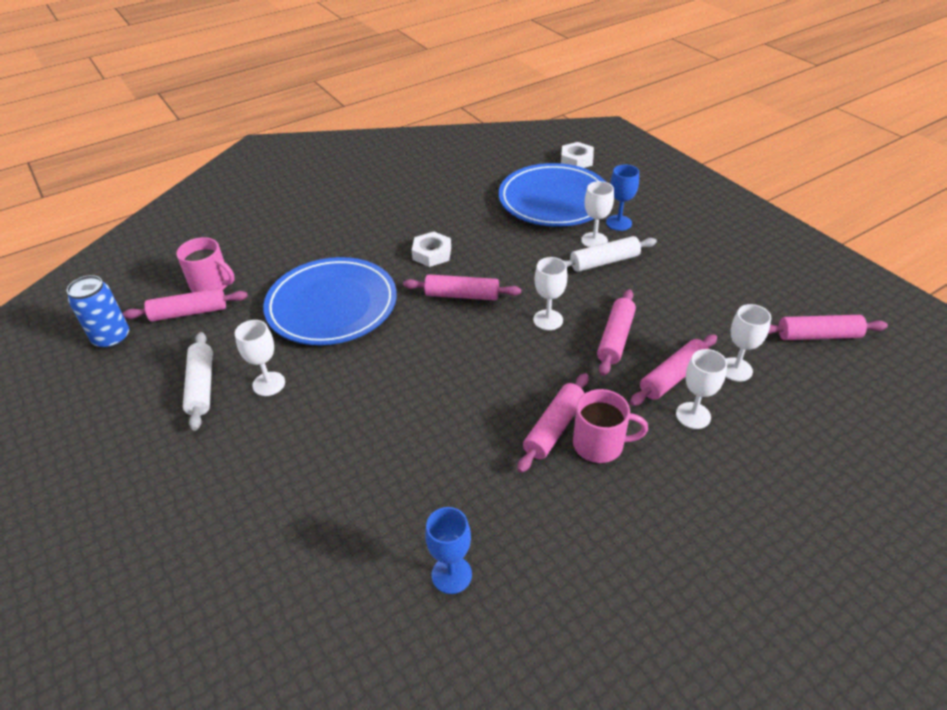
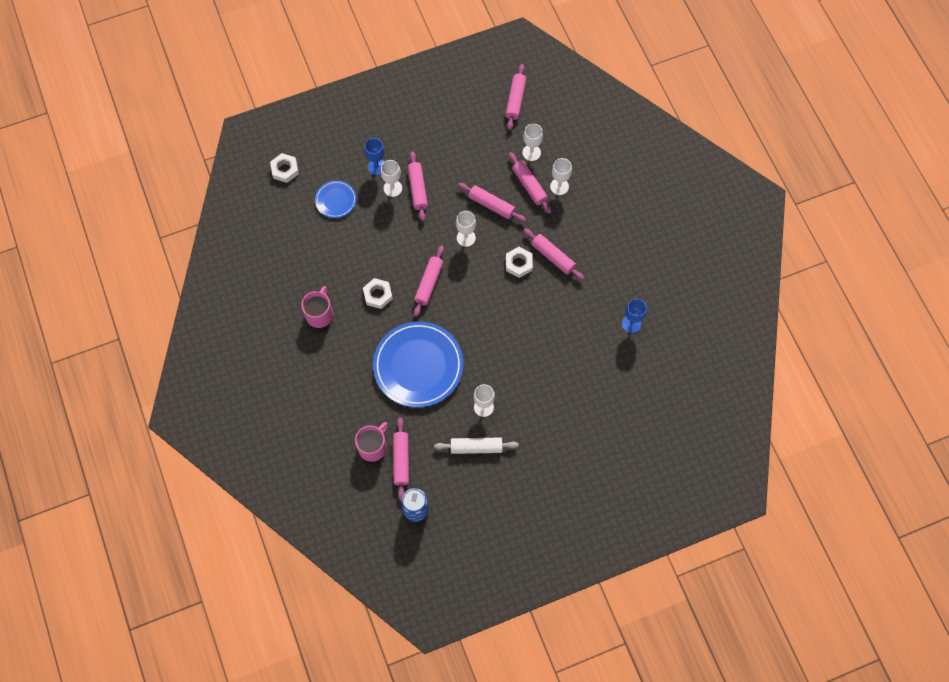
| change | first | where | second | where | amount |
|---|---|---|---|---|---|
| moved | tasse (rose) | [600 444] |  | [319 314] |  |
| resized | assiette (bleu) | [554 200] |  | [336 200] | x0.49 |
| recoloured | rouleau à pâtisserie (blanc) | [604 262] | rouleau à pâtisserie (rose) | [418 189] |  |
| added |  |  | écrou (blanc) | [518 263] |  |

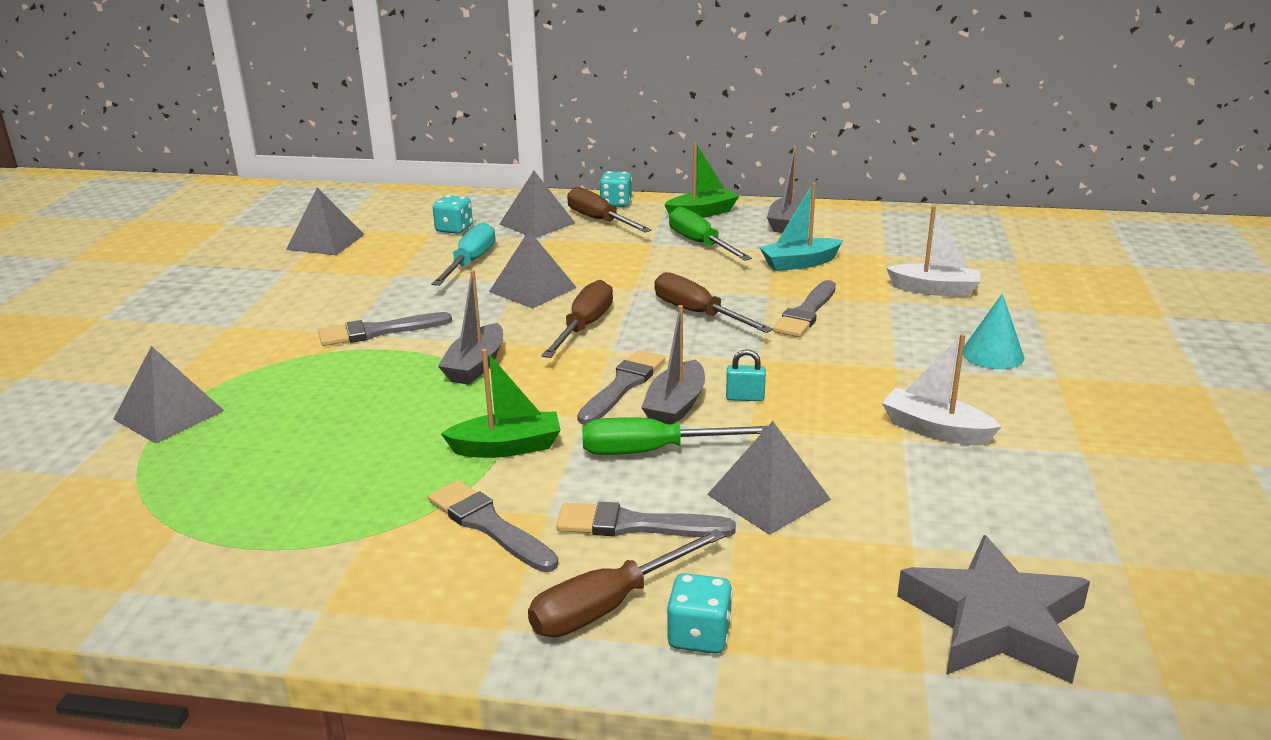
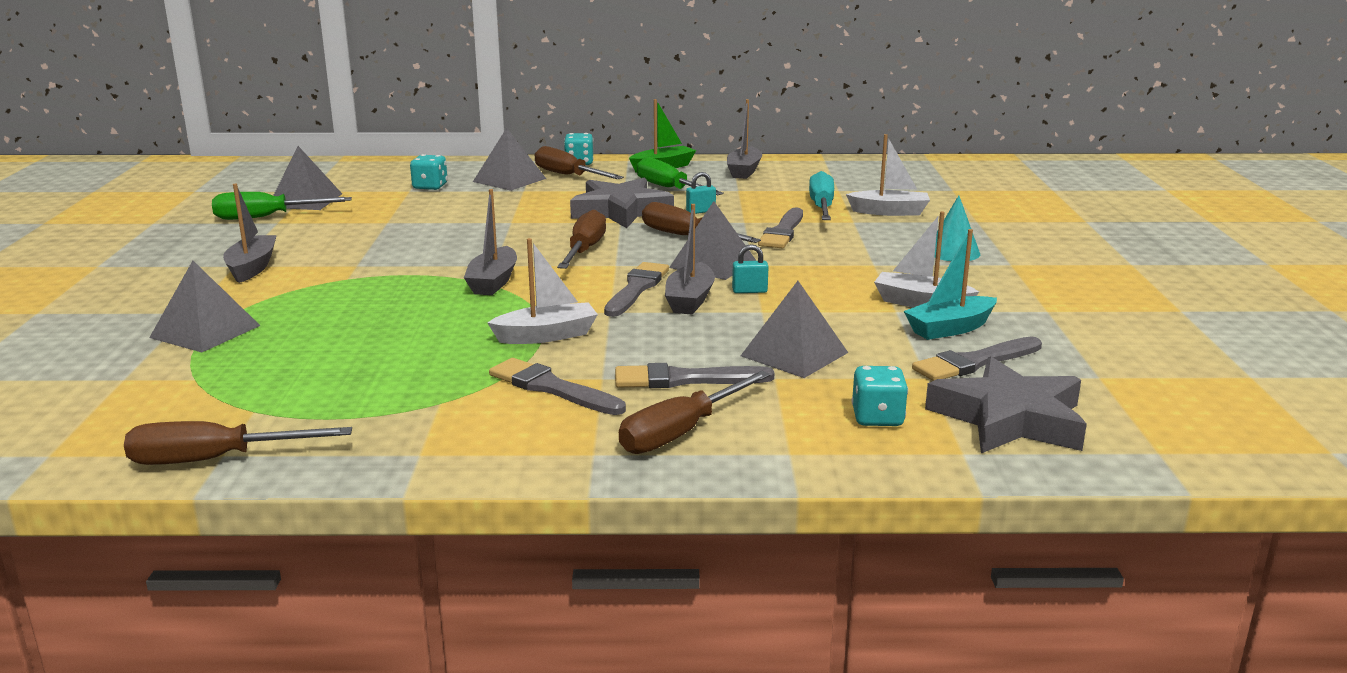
| change | first | where | second | where | amount |
|---|---|---|---|---|---|
| added |  |  | tournevis (marron) | [215 460] |  |
| moved | tournevis (vert) | [652 451] |  | [267 217] |  |
| added |  |  | bateau (gris) | [252 268] |  |
| recoloured | bateau (vert) | [507 447] | bateau (blanc) | [546 335] |  |
| added |  |  | étoile (gris) | [621 211] |  |
| moved | pyramide (gris) | [533 289] |  | [713 264] |  |
| added |  |  | cadenas (turquoise) | [700 211] |  |
| moved | tournevis (turquoise) | [470 263] |  | [821 207] |  |
| moved | dé (turquoise) | [699 636] |  | [877 418] |  |
| moved | bateau (turquoise) | [799 263] |  | [950 328] |  |
| moved | pinceau (gris) | [378 331] |  | [974 362] |  |

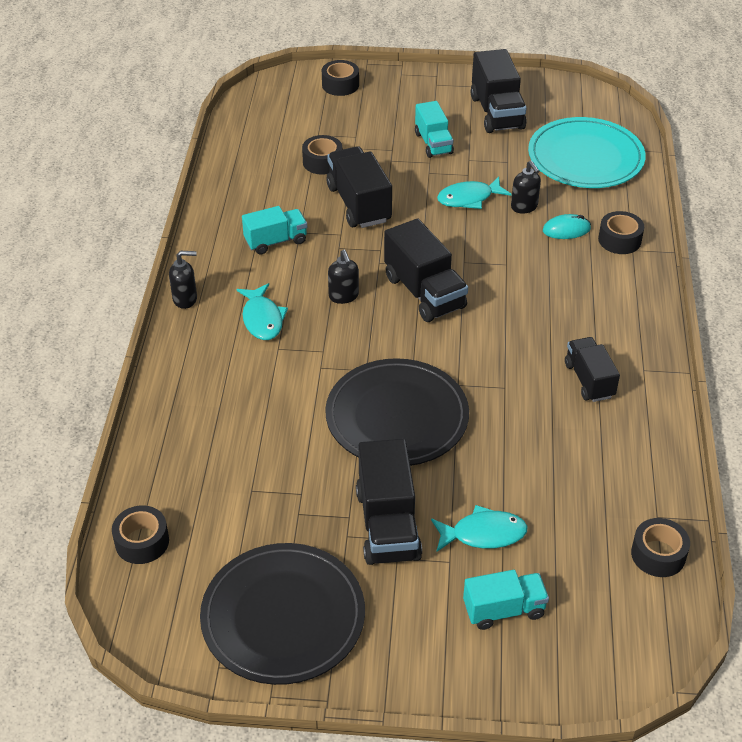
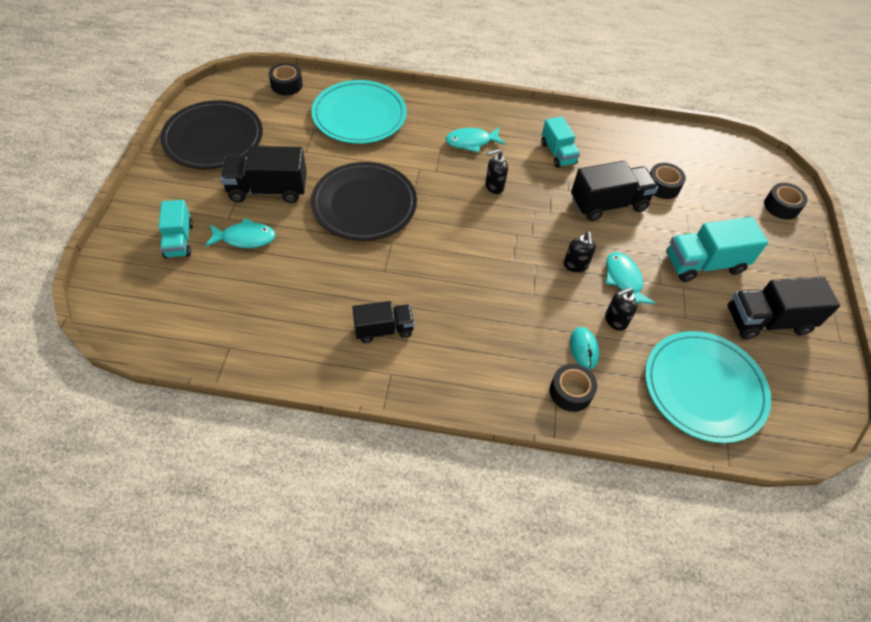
| change | first | where | second | where | amount |
|---|---|---|---|---|---|
| turned | poisson (turquoise) | [483 534] |  | [245 238] | 90 degrees counterclockwise |
| added |  |  | assiette (turquoise) | [359 115] |  |
| moved | distributeur de savon (noir) | [185 299] |  | [575 265] |  |
| resized | camion (turquoise) | [433 143] |  | [704 264] | x1.54 |
| removed | camion (noir) | [424 292] |  |  |  |
| removed | ruban adhésif (noir) | [658 554] |  |  |  |

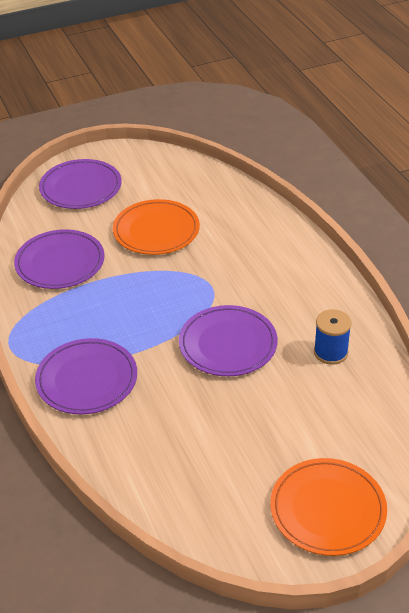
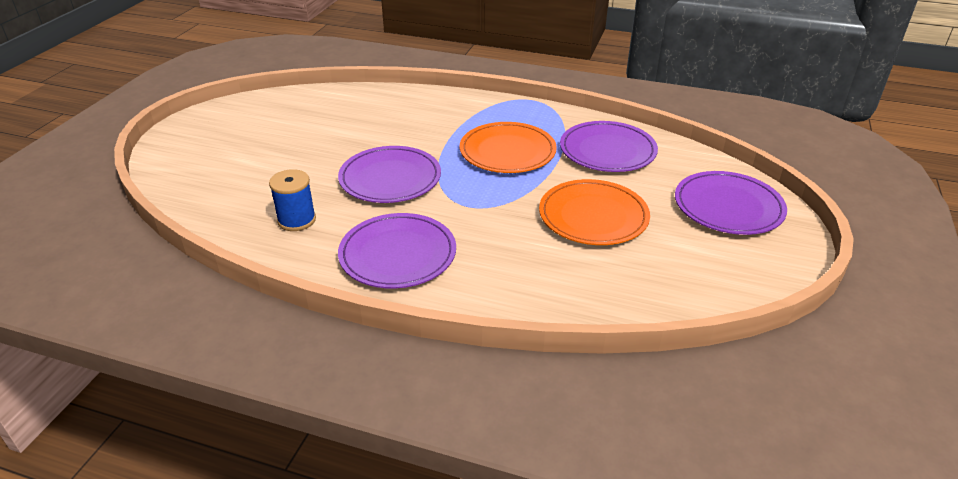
| change | first | where | second | where | amount |
|---|---|---|---|---|---|
| moved | assiette (violet) | [87 379] |  | [398 254] |  |
| moved | assiette (orange) | [327 509] |  | [507 151] |  |

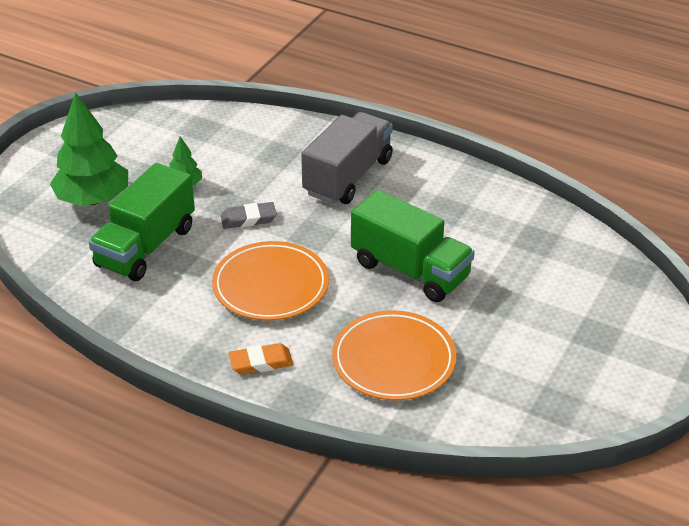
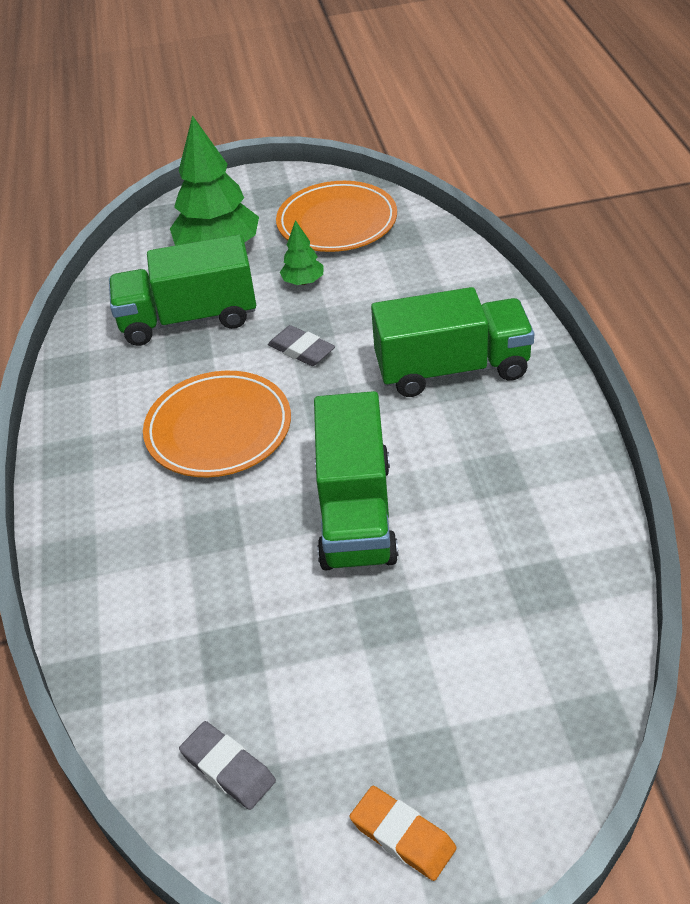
| change | first | where | second | where | amount |
|---|---|---|---|---|---|
| added |  |  | gomme (gris) | [228 768] |  |
| moved | assiette (orange) | [393 360] |  | [337 222] |  |
| moved | gomme (orange) | [261 362] |  | [403 835] |  |
| recoloured | camion (gris) | [348 177] | camion (vert) | [452 369] |  |

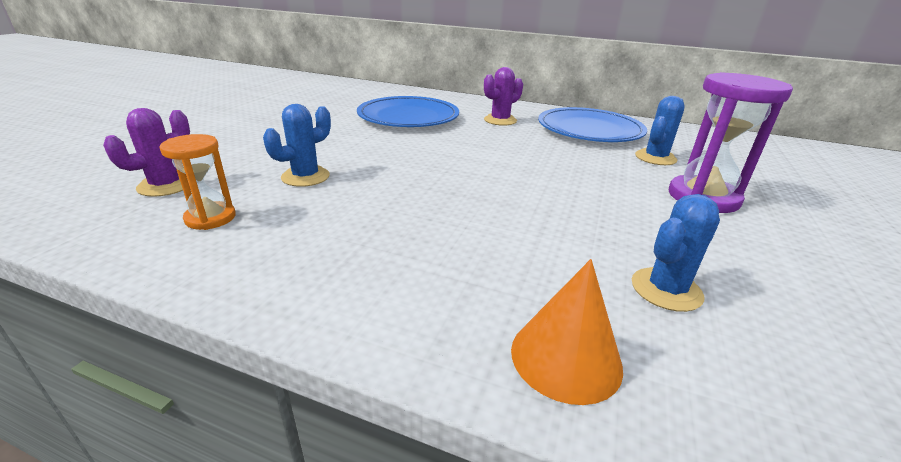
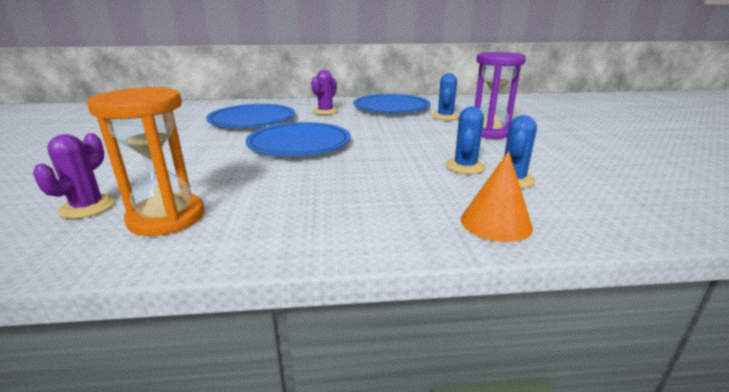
| change | first | where | second | where | amount |
|---|---|---|---|---|---|
| resized | sablier (orange) | [210 218] |  | [167 218] | x1.70 |
| added |  |  | assiette (bleu) | [299 144] |  |
| moved | cactus (bleu) | [305 177] |  | [465 166] |  |

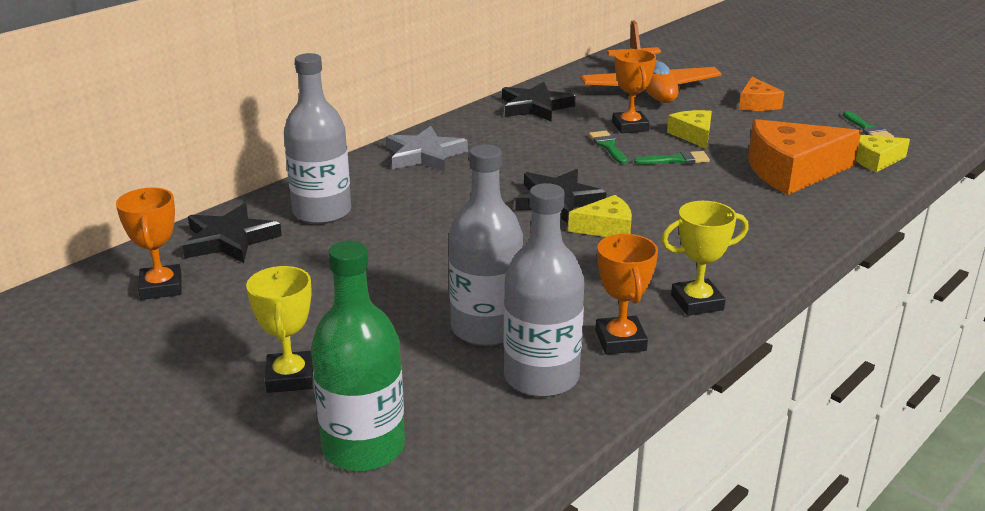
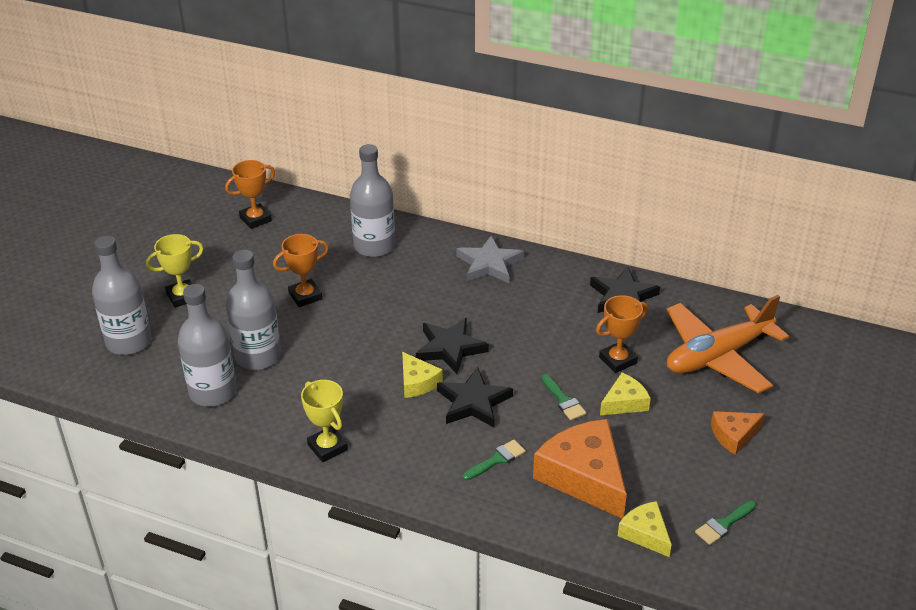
| change | first | where | second | where | amount |
|---|---|---|---|---|---|
| recoloured | bouteille (vert) | [363 447] | bouteille (gris) | [129 342] |  |
| moved | trophée (orange) | [620 340] |  | [305 296] |  |
| moved | étoile (noir) | [230 240] |  | [473 402] |  |
| moved | pinceau (vert) | [608 146] |  | [497 460] |  |

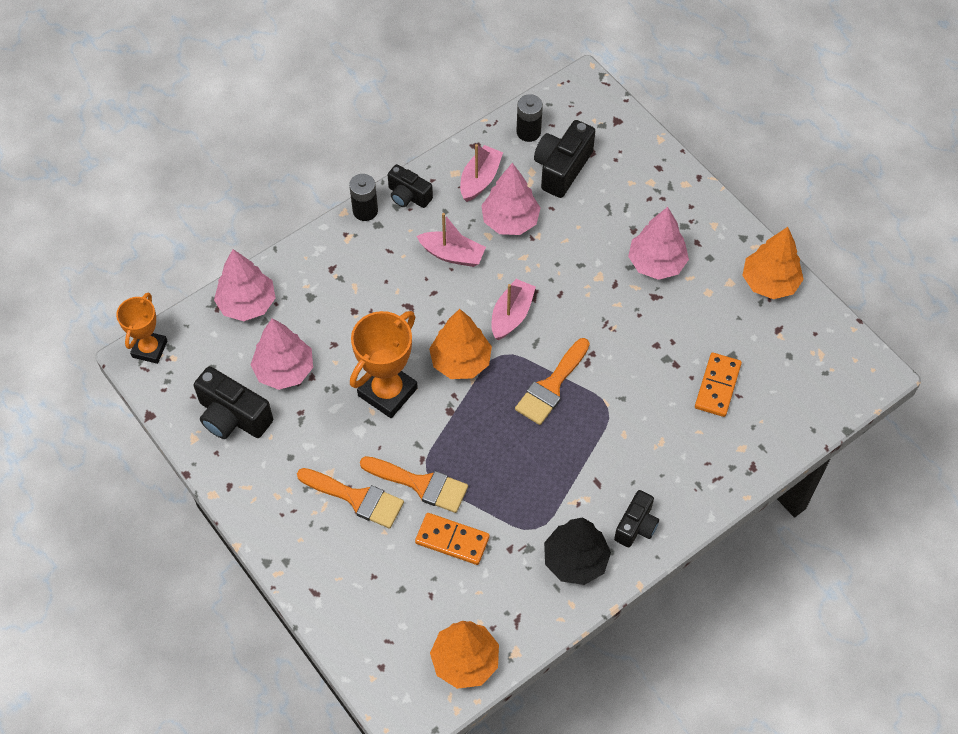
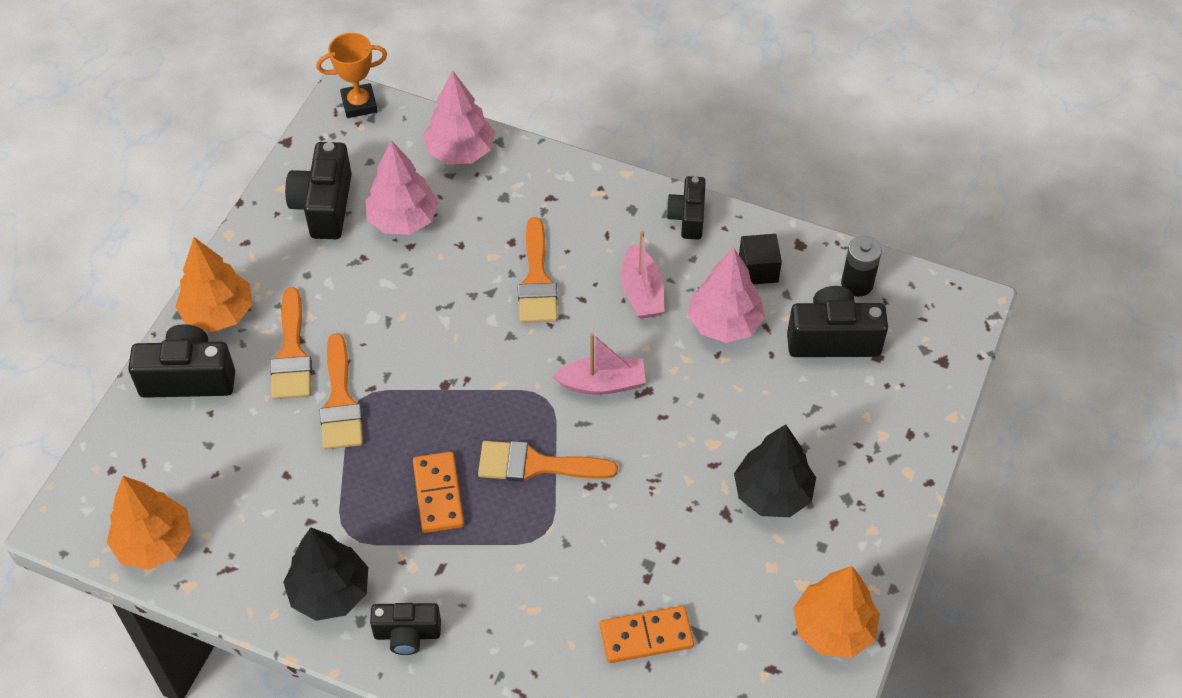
| change | first | where | second | where | amount |
|---|---|---|---|---|---|
| added |  |  | appareil photo (noir) | [188 377] |  |
| moved | arbre (orange) | [461 361] |  | [218 313] |  |
| moved | domino (orange) | [452 540] |  | [438 494] |  |
| added |  |  | pinceau (orange) | [537 280] |  |
| recoloured | arbre (rose) | [656 263] | arbre (noir) | [772 493] |  |
| replaced | bateau (rose) | [480 179] | cube (noir) | [758 270] |  |
| removed | pile (noir) | [365 211] |  |  |  |
| removed | trophée (orange) | [387 392] |  |  |  |

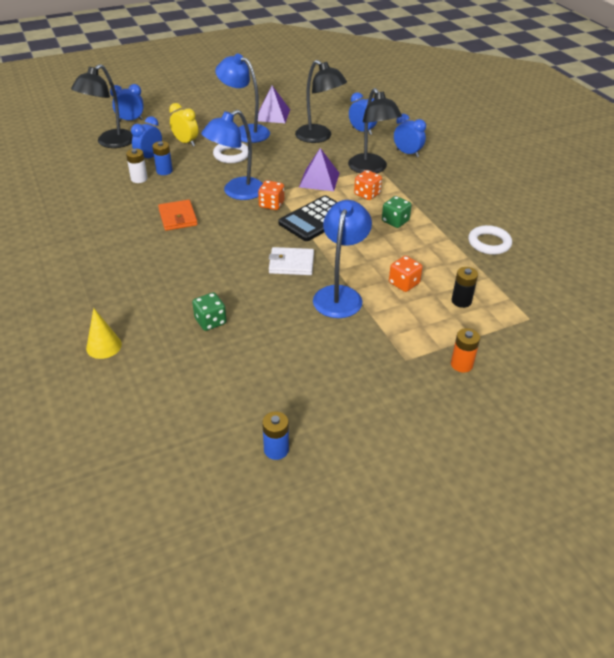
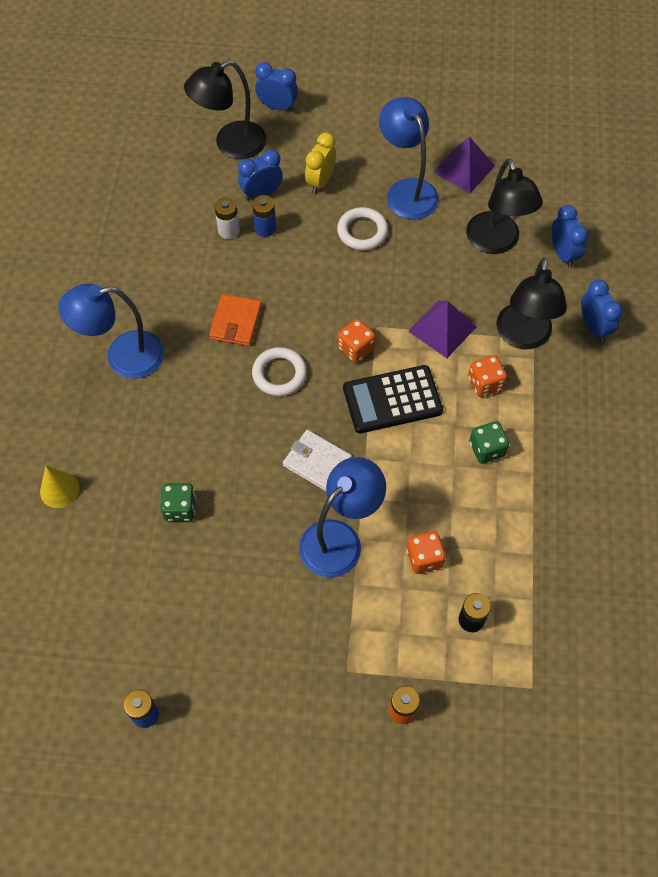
| change | first | where | second | where | amount |
|---|---|---|---|---|---|
| moved | lampe (bleu) | [236 192] |  | [123 357] |  |
| moved | anneau (blanc) | [489 243] |  | [279 374] |  |
| turned | réveil (jaune) | [186 142] |  | [320 181] | 135 degrees counterclockwise |

